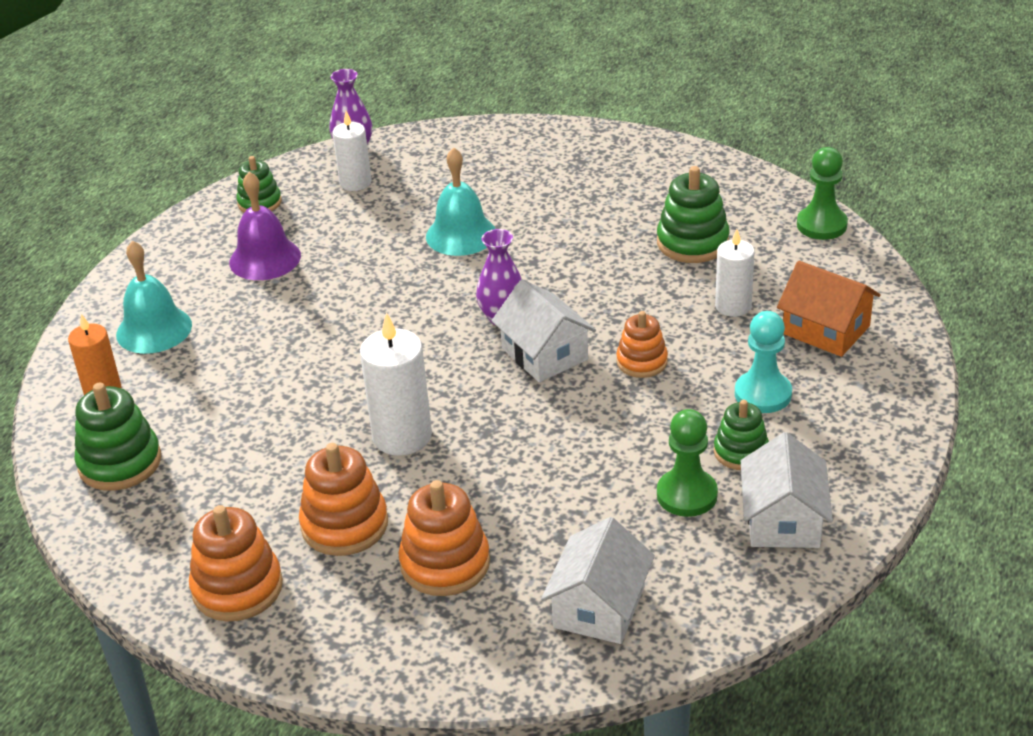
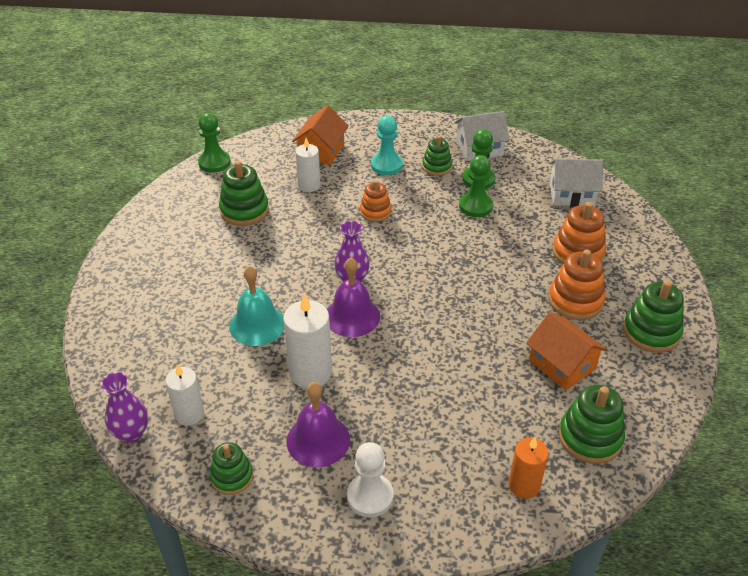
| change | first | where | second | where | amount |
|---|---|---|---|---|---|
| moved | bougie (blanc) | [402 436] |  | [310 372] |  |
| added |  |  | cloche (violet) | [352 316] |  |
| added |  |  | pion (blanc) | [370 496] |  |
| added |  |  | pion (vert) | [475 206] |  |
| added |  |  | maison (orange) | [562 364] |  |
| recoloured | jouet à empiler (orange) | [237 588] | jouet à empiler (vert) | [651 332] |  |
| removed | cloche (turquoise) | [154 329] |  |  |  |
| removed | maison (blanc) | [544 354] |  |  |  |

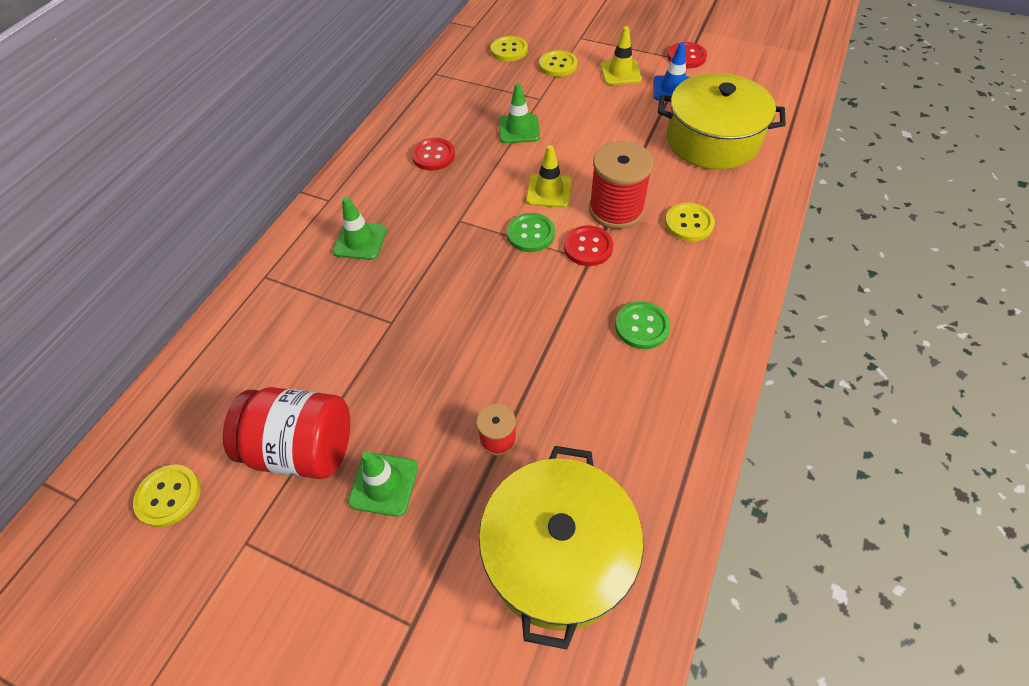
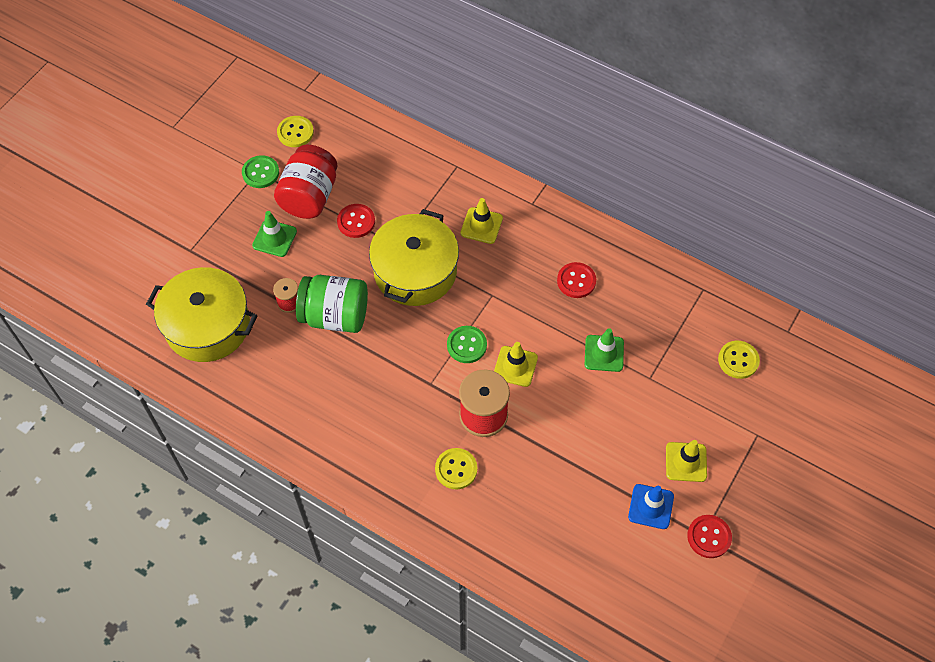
| change | first | where | second | where | amount |
|---|---|---|---|---|---|
| moved | bouton (vert) | [642 326] |  | [260 173] |  |
| added |  |  | bocal (vert) | [335 316] |  |
| moved | bouton (rouge) | [588 247] |  | [356 221] |  |
| moved | marmite (jaune) | [712 140] |  | [415 271] |  |
| recoloured | cône de chantier (vert) | [360 241] | cône de chantier (jaune) | [481 226] |  |
| removed | bouton (jaune) | [558 65] |  |  |  |

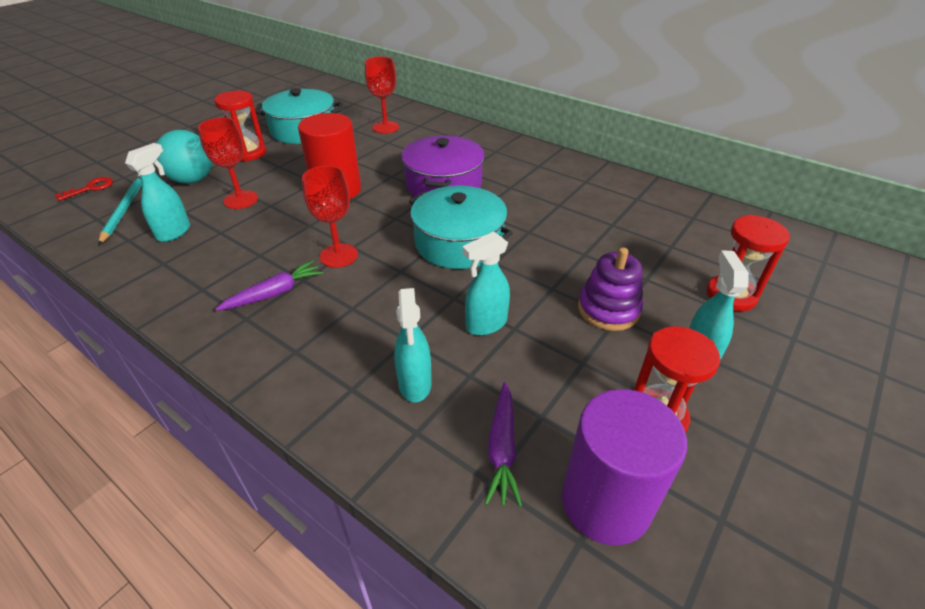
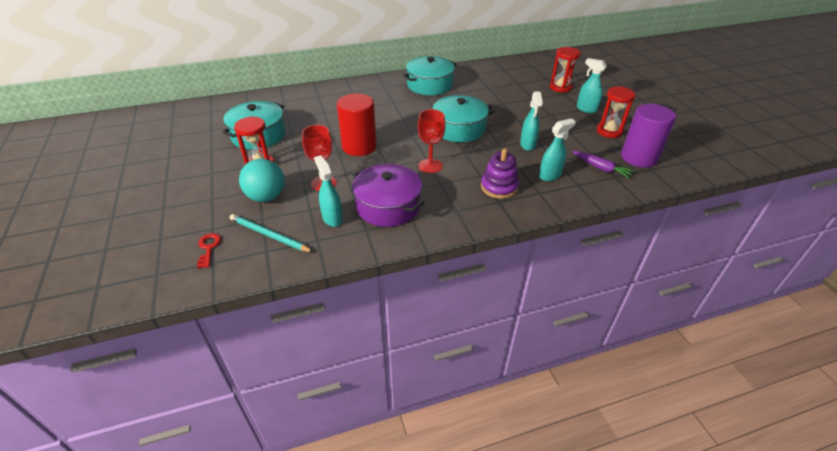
| change | first | where | second | where | amount |
|---|---|---|---|---|---|
| moved | marmite (violet) | [443 184] |  | [388 206] |  |
| added |  |  | marmite (turquoise) | [429 85] |  |
| moved | jouet à empiler (violet) | [608 309] |  | [499 187] |  |
| turned | vaporisateur (turquoise) | [415 384] |  | [550 175] | 60 degrees counterclockwise |
| removed | carotte (violet) | [275 293] |  |  |  |
| removed | verre à pied (rouge) | [385 127] |  |  |  |

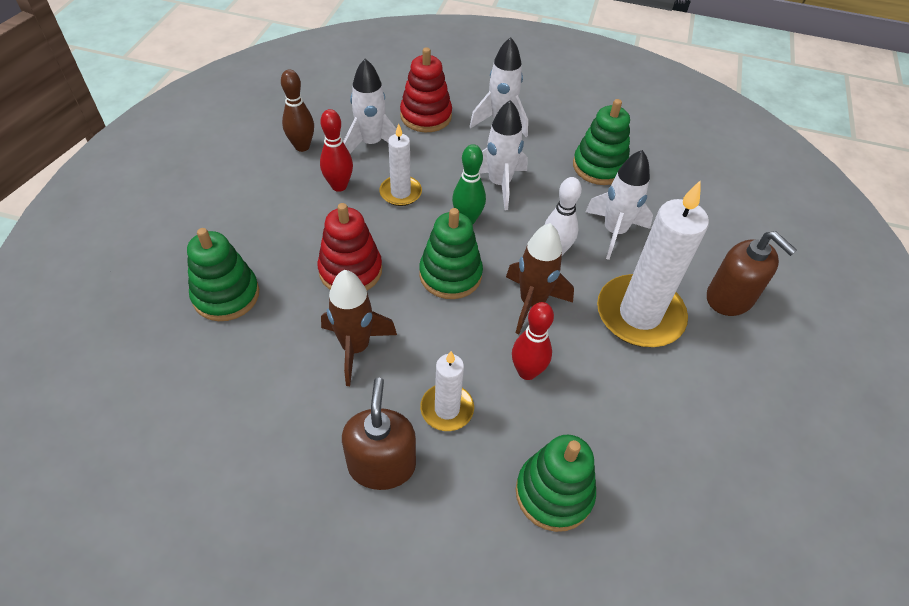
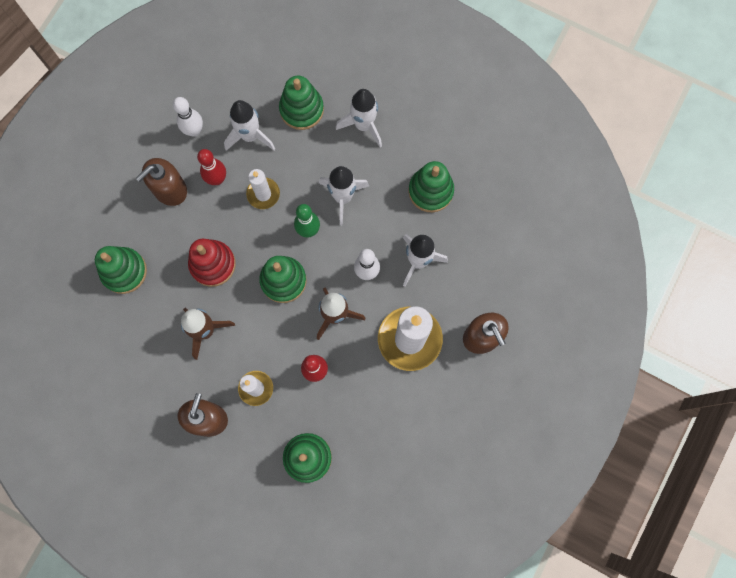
| change | first | where | second | where | amount |
|---|---|---|---|---|---|
| added |  |  | distributeur de savon (marron) | [169 189] |  |
| recoloured | quille (marron) | [302 146] | quille (blanc) | [194 131] |  |
| recoloured | jouet à empiler (rouge) | [426 116] | jouet à empiler (vert) | [301 109] |  |

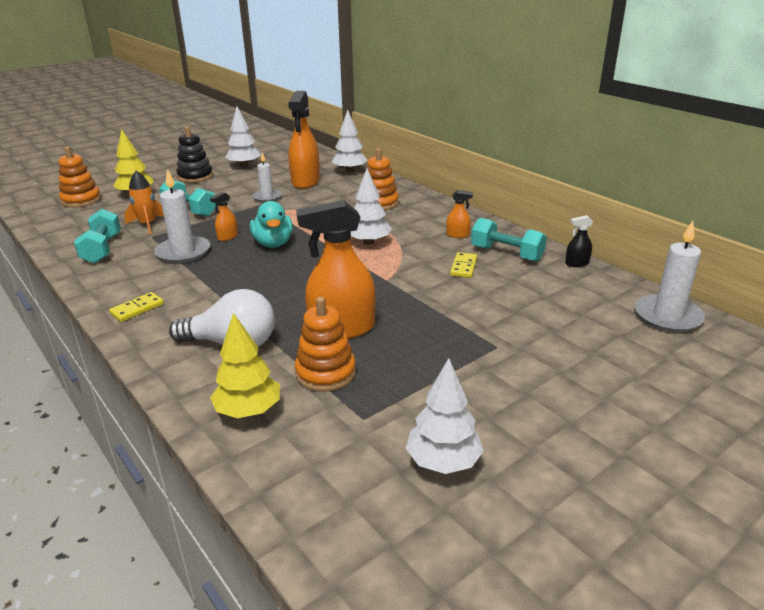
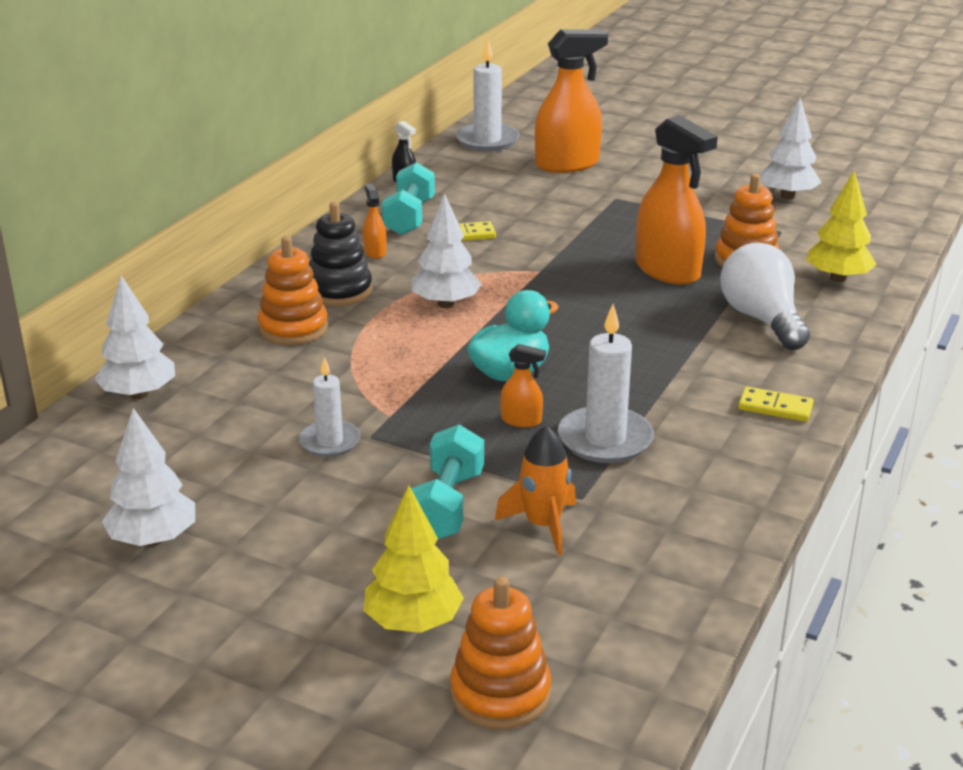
| change | first | where | second | where | amount |
|---|---|---|---|---|---|
| moved | jouet à empiler (noir) | [195 176] |  | [339 291] |  |
| moved | vaporisateur (orange) | [305 182] |  | [567 164] |  |
| removed | haltère (turquoise) | [102 249] |  |  |  |

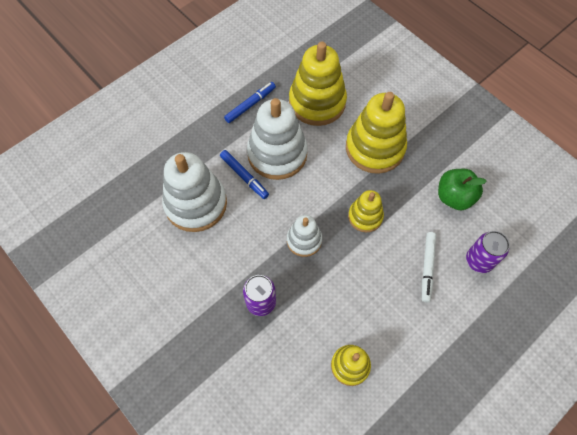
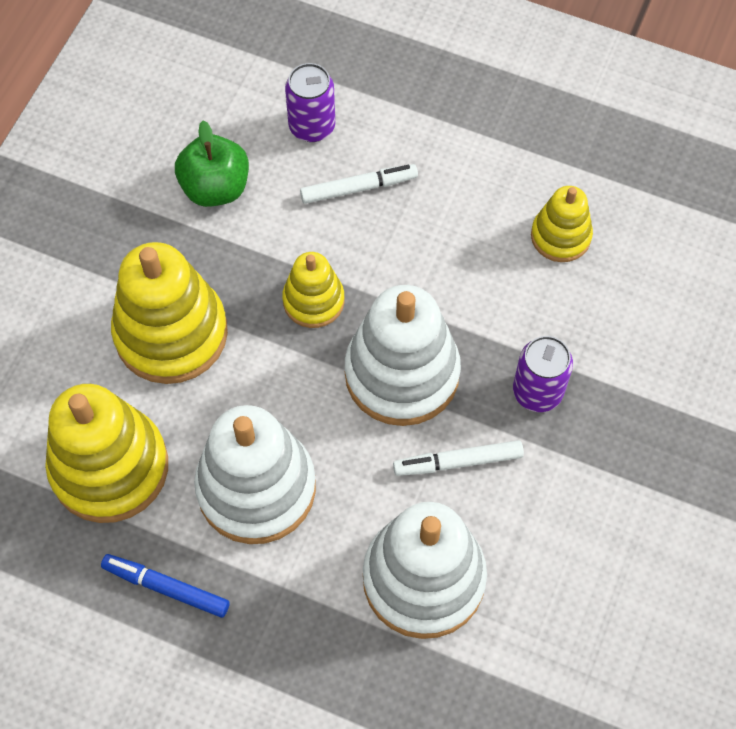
| change | first | where | second | where | amount |
|---|---|---|---|---|---|
| resized | jouet à empiler (blanc) | [304 240] |  | [402 374] | x1.81 |
| added |  |  | feutre (blanc) | [458 462] |  |
| removed | feutre (bleu) | [244 176] |  |  |  |

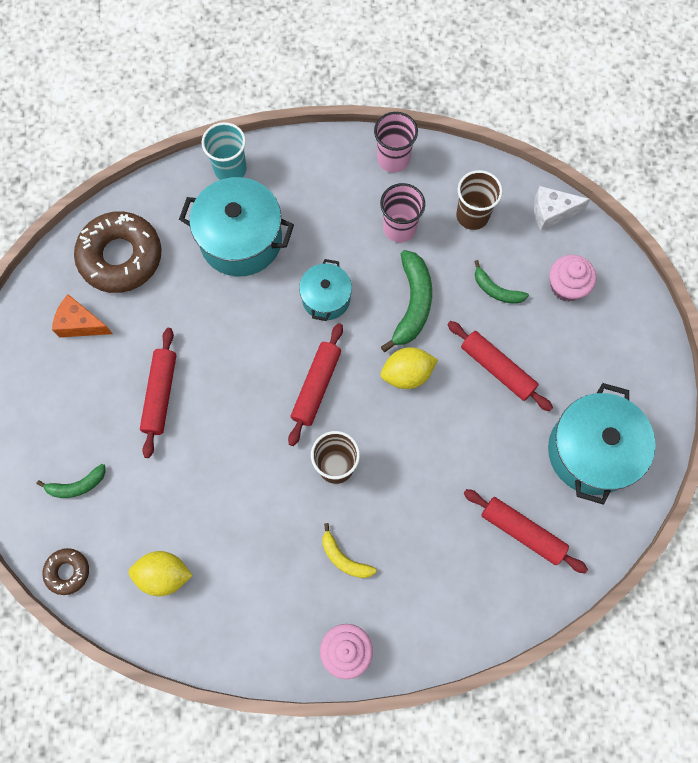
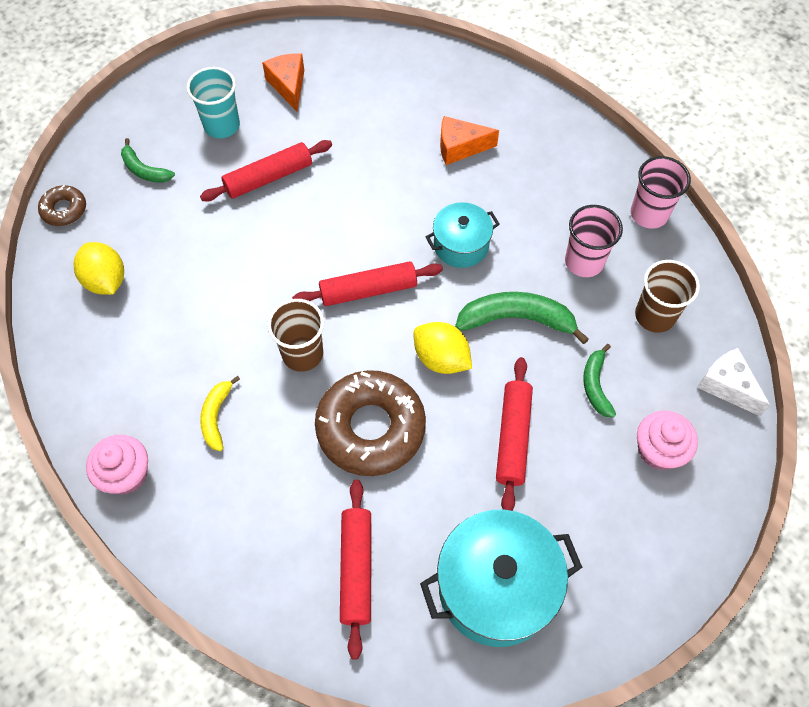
| change | first | where | second | where | amount |
|---|---|---|---|---|---|
| moved | gobelet (turquoise) | [230 169] |  | [222 125] |  |
| moved | beignet (marron) | [121 257] |  | [371 428] |  |
| replaced | marmite (turquoise) | [241 240] | fromage (orange) | [460 147] |  |
| turned | banane (vert) | [412 304] |  | [516 319] | 150 degrees counterclockwise |

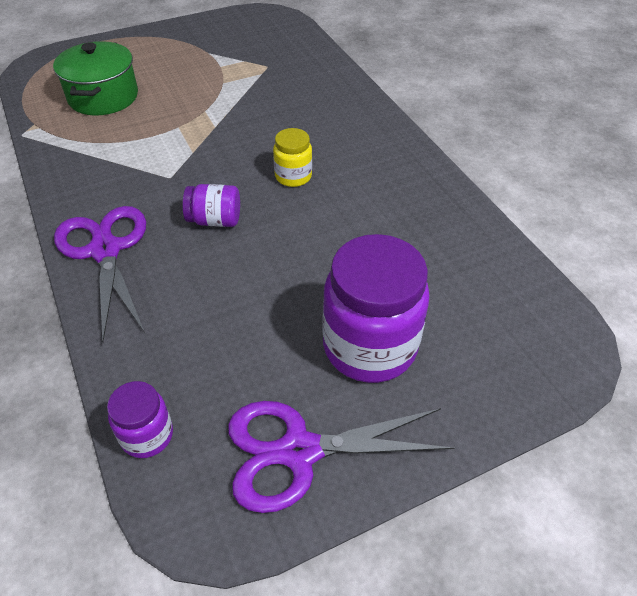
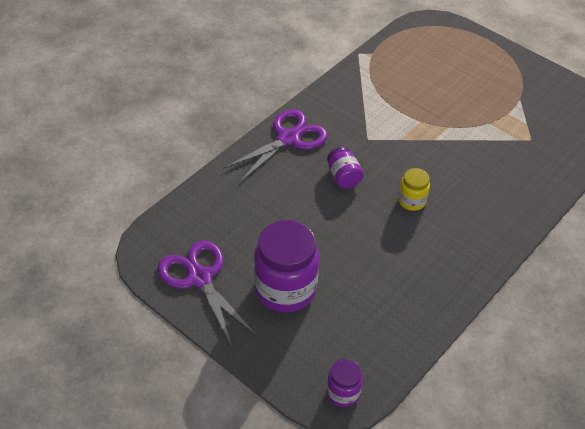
| change | first | where | second | where | amount |
|---|---|---|---|---|---|
| moved | bocal (violet) | [147 435] |  | [343 393] |  |
| removed | marmite (vert) | [103 97] |  |  |  |

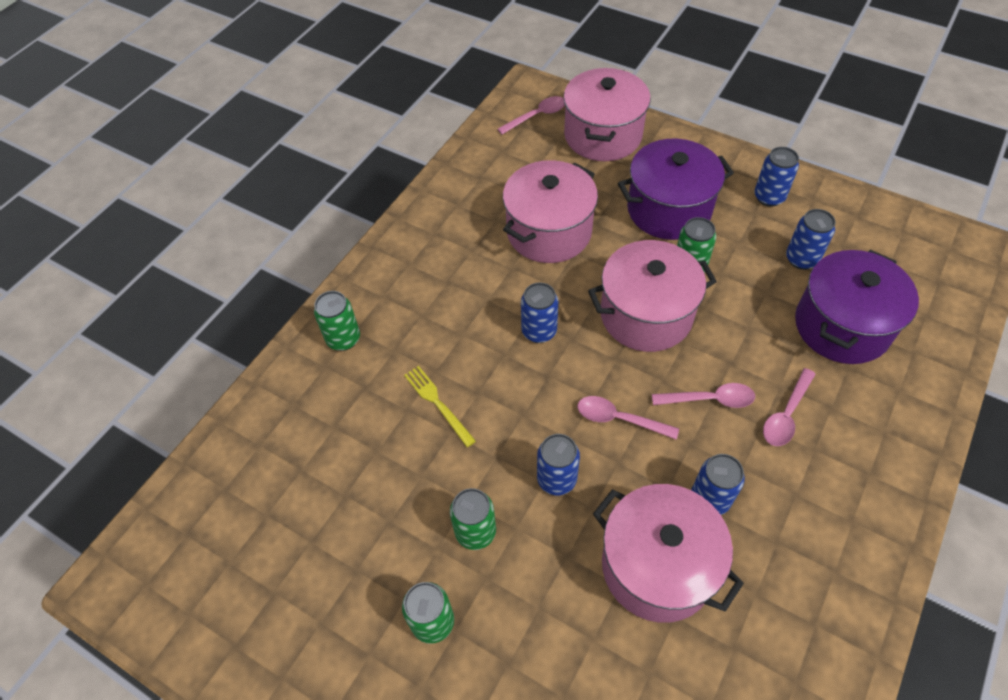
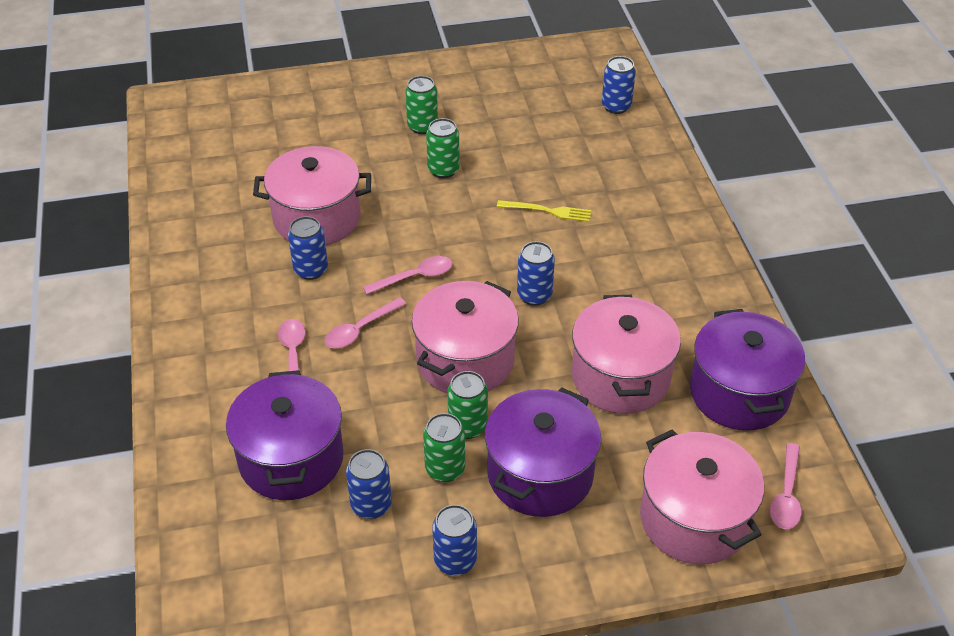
| change | first | where | second | where | amount |
|---|---|---|---|---|---|
| moved | canette (vert) | [343 339] |  | [445 469] |  |
| moved | canette (bleu) | [556 479] |  | [616 106] |  |
| added |  |  | marmite (violet) | [739 393] |  |

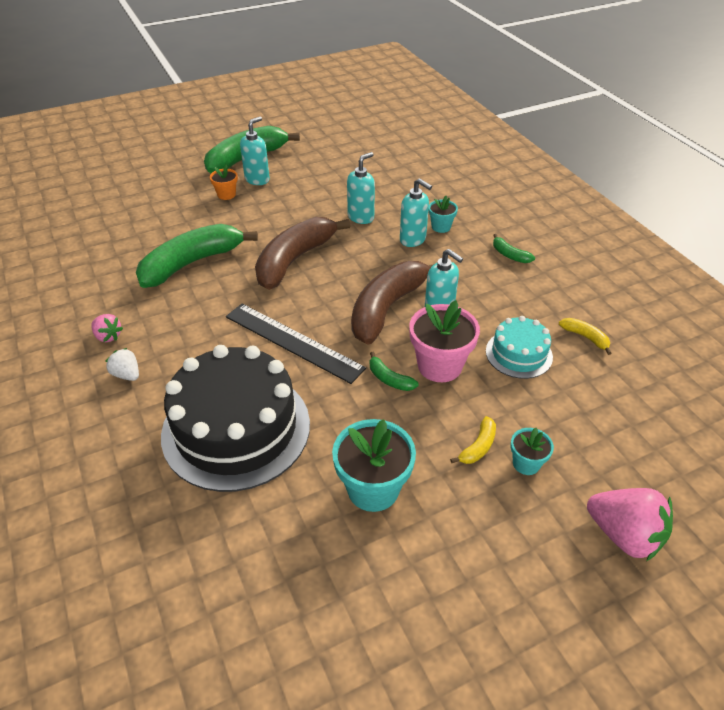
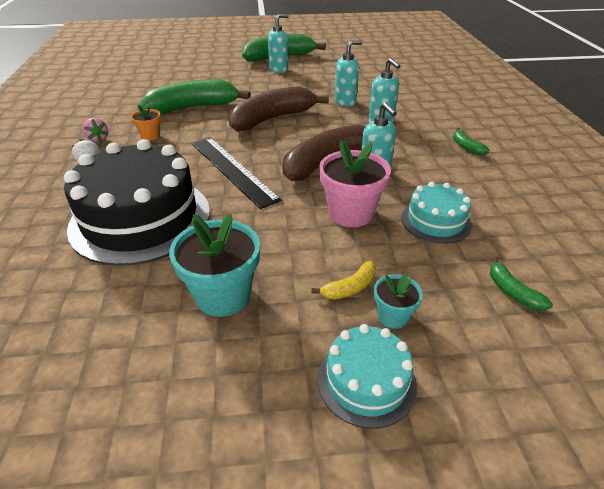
| change | first | where | second | where | amount |
|---|---|---|---|---|---|
| moved | pot de fleurs (orange) | [226 195] |  | [150 136] |  |
| added |  |  | gâteau (turquoise) | [366 381] |  |
| moved | banane (vert) | [389 379] |  | [512 292] |  |
| removed | pot de fleurs (turquoise) | [441 227] |  |  |  |
| removed | banane (jaune) | [585 337] |  |  |  |
| removed | fraise (rose) | [624 535] |  |  |  |

